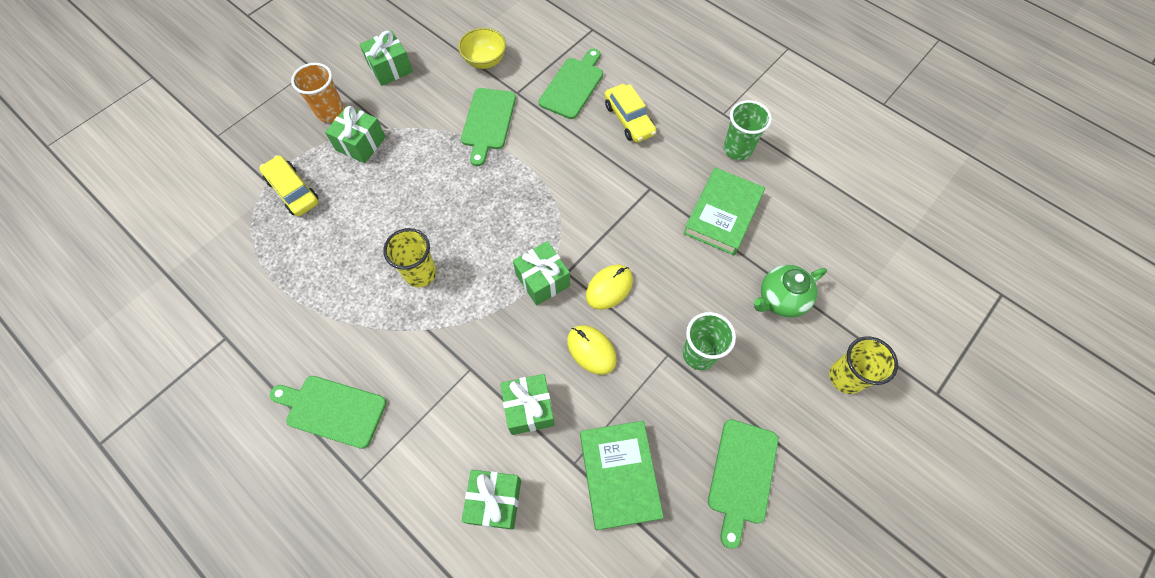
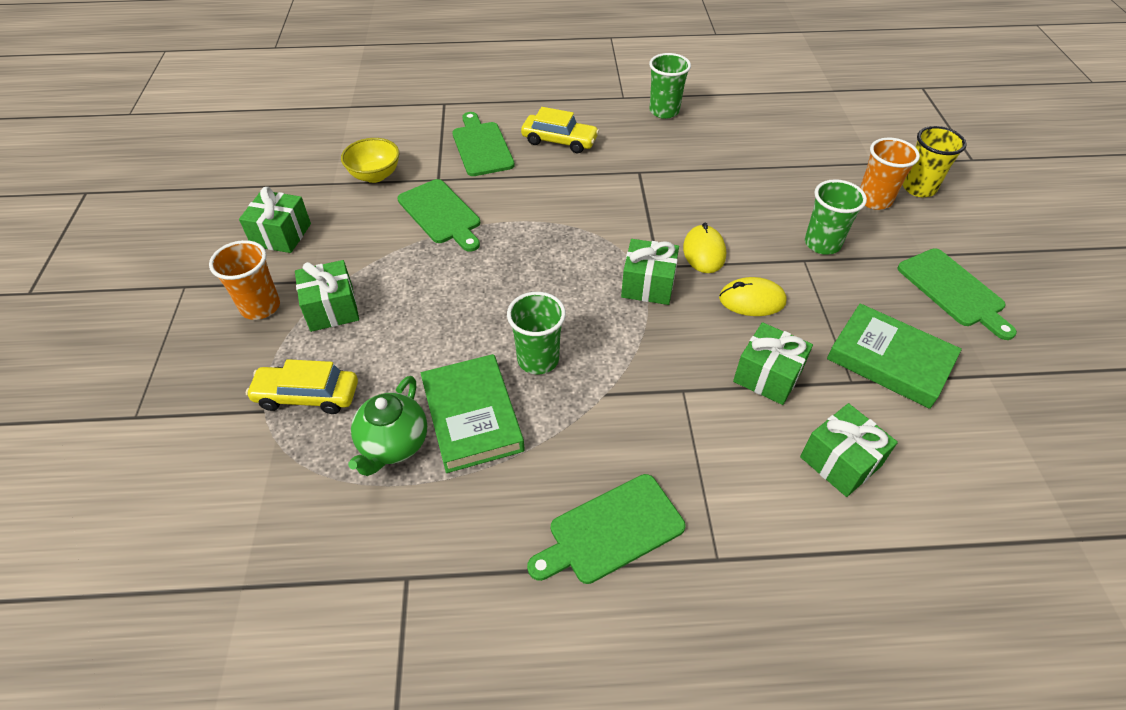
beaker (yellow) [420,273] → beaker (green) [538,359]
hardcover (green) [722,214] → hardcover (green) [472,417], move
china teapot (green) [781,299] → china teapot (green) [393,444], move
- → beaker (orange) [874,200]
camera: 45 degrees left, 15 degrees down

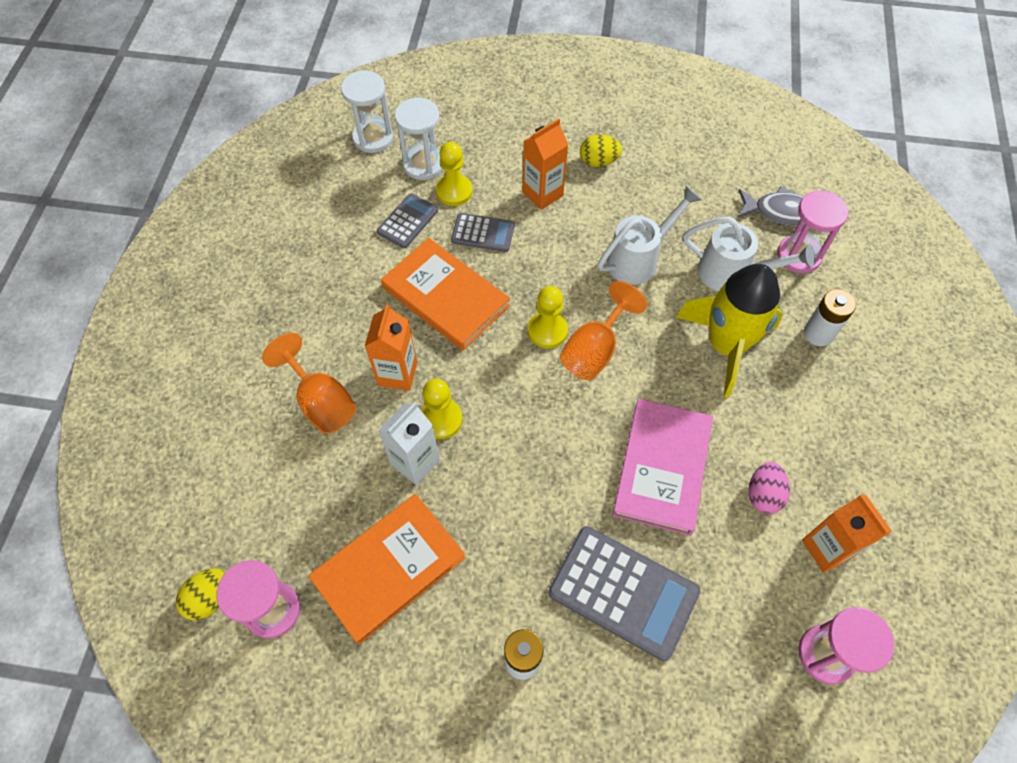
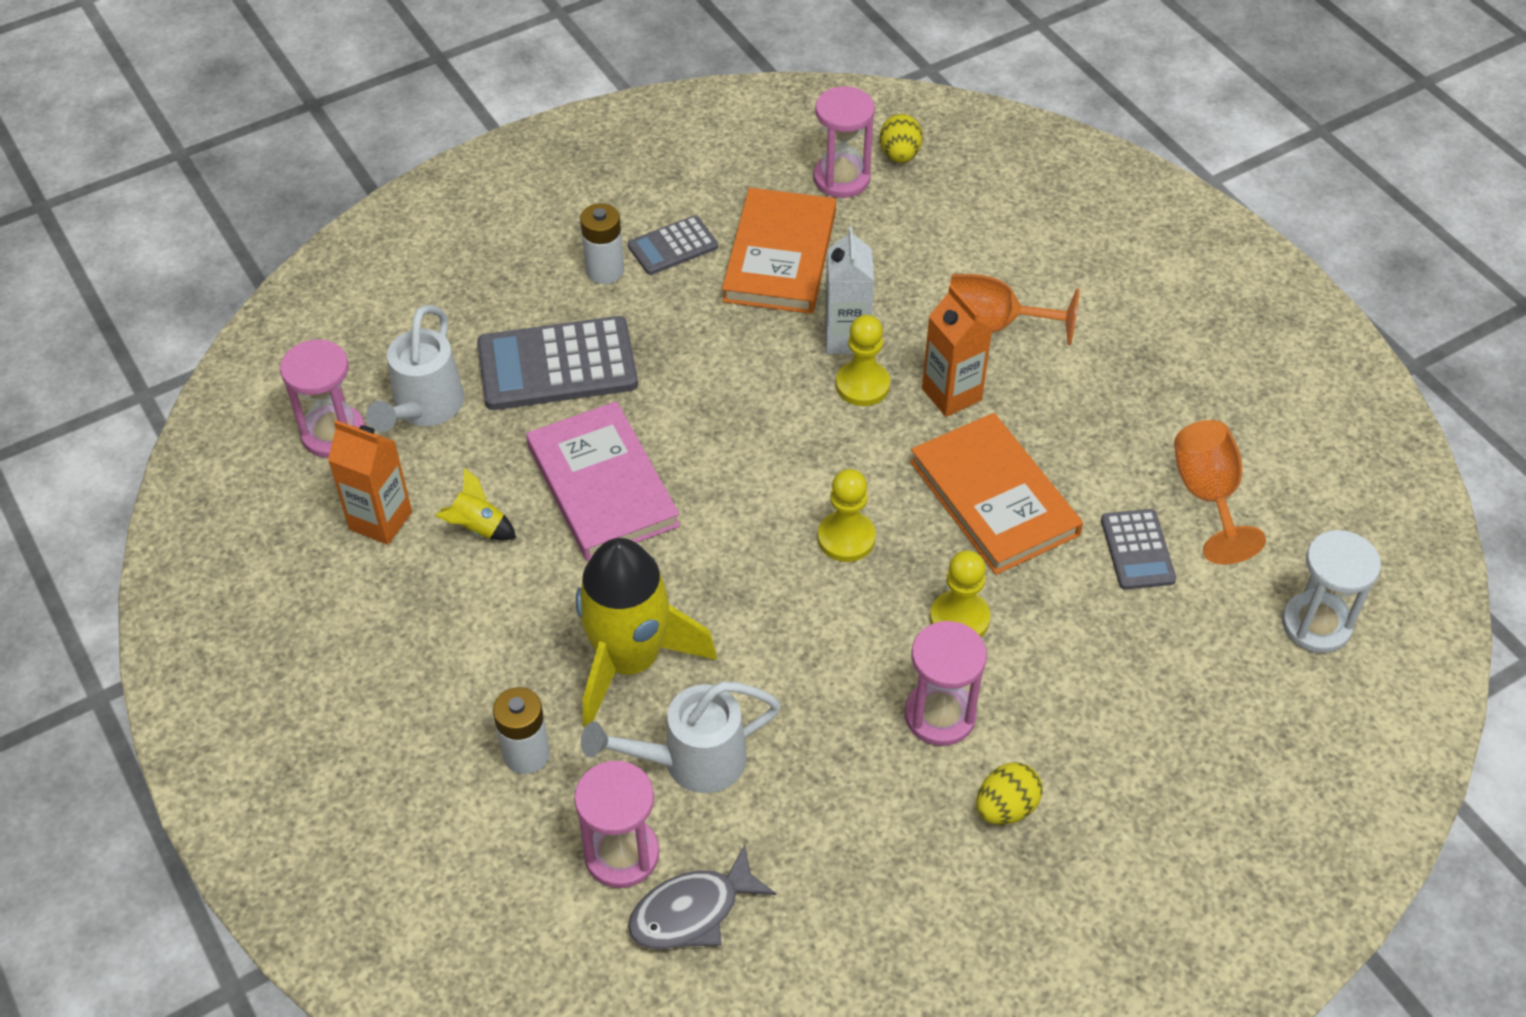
hardcover (orange) [445,296] → hardcover (orange) [993,498], 60 degrees clockwise
hourglass (snow-white) [423,164] → -
game pawn (yellow) [454,191] → game pawn (yellow) [959,619], move
adding machine (gray) [483,233] → adding machine (gray) [673,246], move
milk carton (orange) [542,194] → -
wine glass (orange) [594,350] → wine glass (orange) [1207,496], move
watering can (snow-white) [639,259] → watering can (snow-white) [423,409], move
egg (rosy) [763,494] → spaceship (yellow) [478,528]
- → hourglass (rosy) [940,715]
camera: 140 degrees right, 10 degrees down

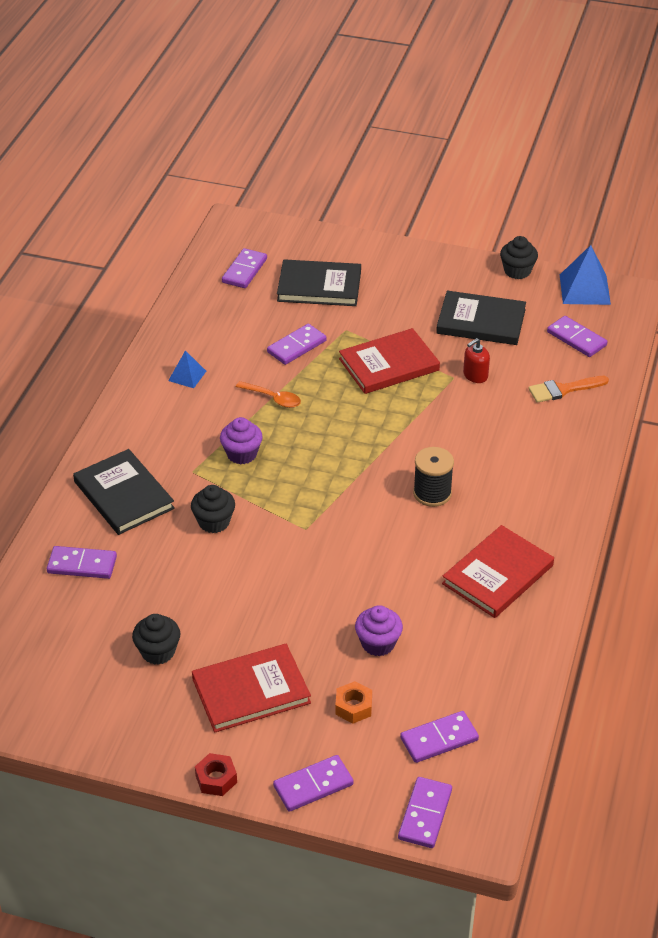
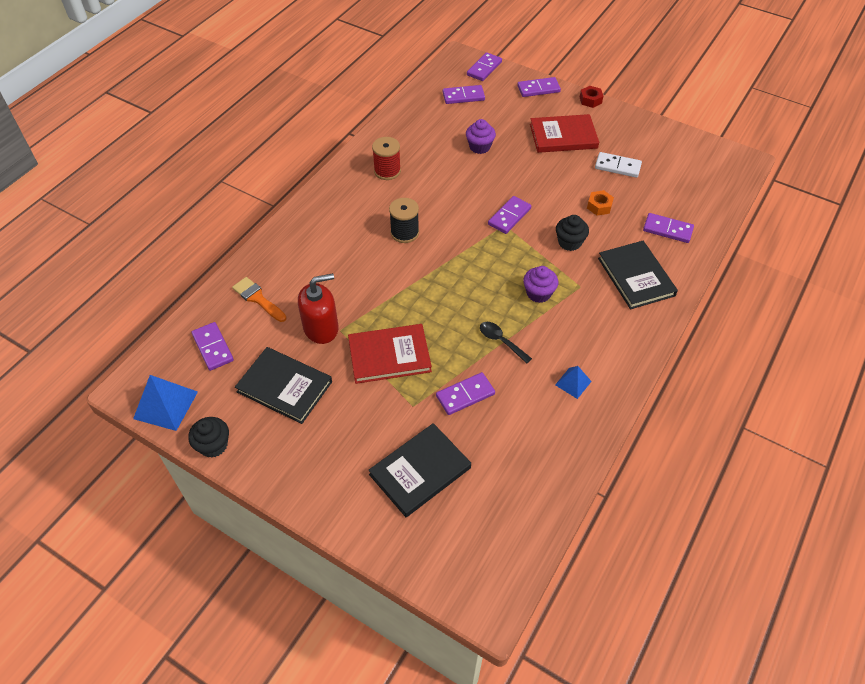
cupcake (jet-black) [158,651] → domino (snow-white) [617,166]
domino (violet) [244,271] → domino (violet) [509,216], move
teaspoon (orange) [273,398] → teaspoon (jet-black) [501,341]
hardcover (jet-black) [319,286] → hardcover (jet-black) [420,471], 60 degrees counterclockwise
hex nut (orange) [353,707] → hex nut (orange) [599,206], move
hardcover (crimson) [498,575] → spool (crimson) [387,171]
pump bottle (crimson) [475,375] → pump bottle (crimson) [321,328], x1.76
brush (orange) [563,389] → brush (orange) [257,298], 135 degrees counterclockwise
camera: 165 degrees left, 10 degrees up

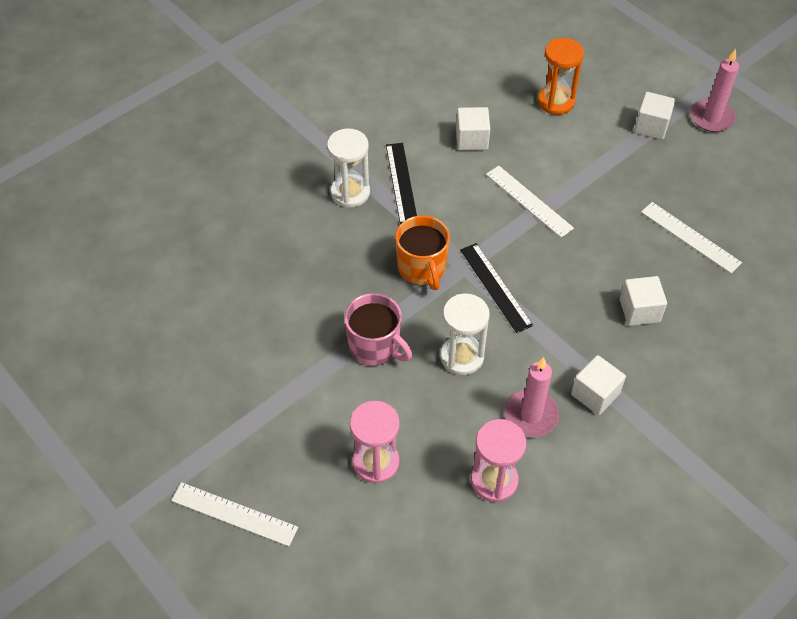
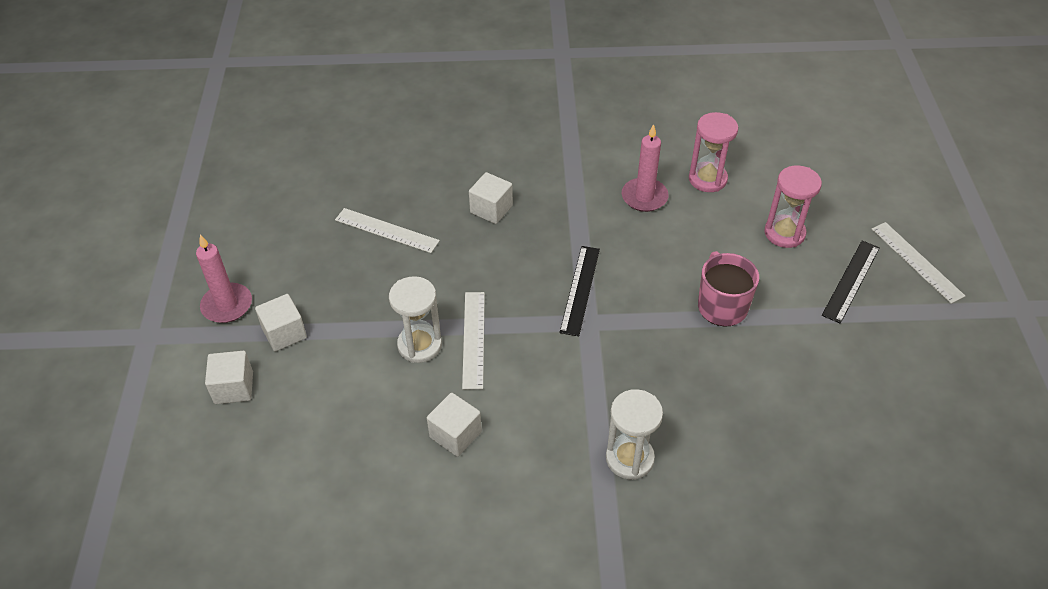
straightedge (jet-black) [401,183] → straightedge (jet-black) [851,281], move
mug (orange) [422,268] → -
hourglass (snow-white) [462,357] → hourglass (snow-white) [419,345], move
hourglass (orange) [556,102] → -
solid cube (snow-white) [595,394] → solid cube (snow-white) [234,387], move
straightedge (snow-white) [690,237] → straightedge (snow-white) [386,230], 60 degrees counterclockwise
camera: 140 degrees left, 5 degrees down

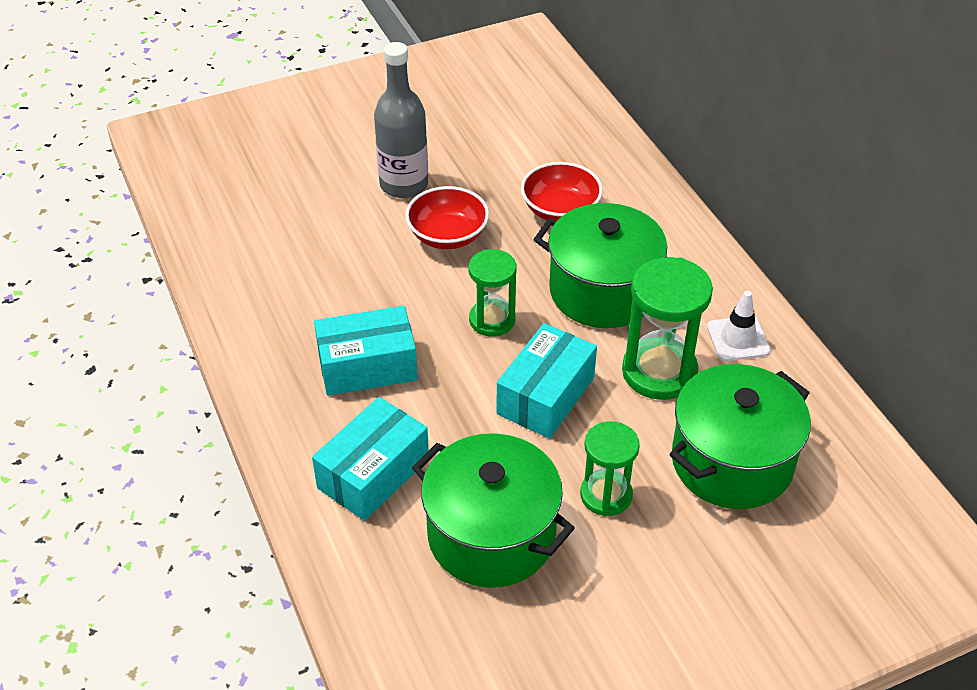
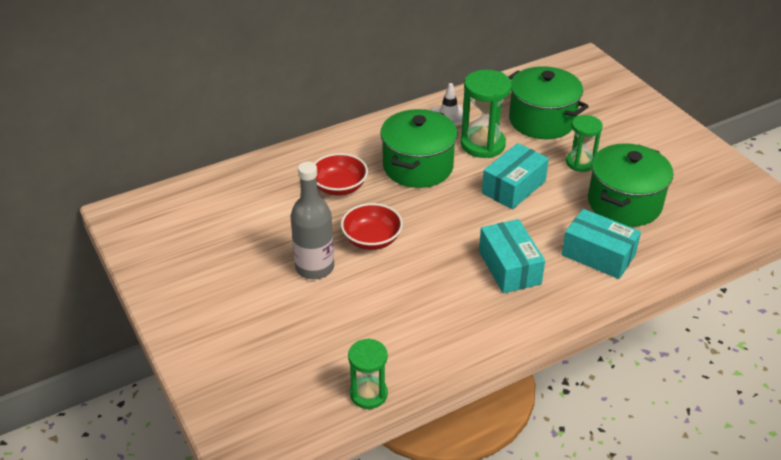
hourglass (green) [492,320] → hourglass (green) [368,394], move
package (aqua) [545,396] → package (aqua) [513,187], 75 degrees counterclockwise
camera: 95 degrees left, 5 degrees down

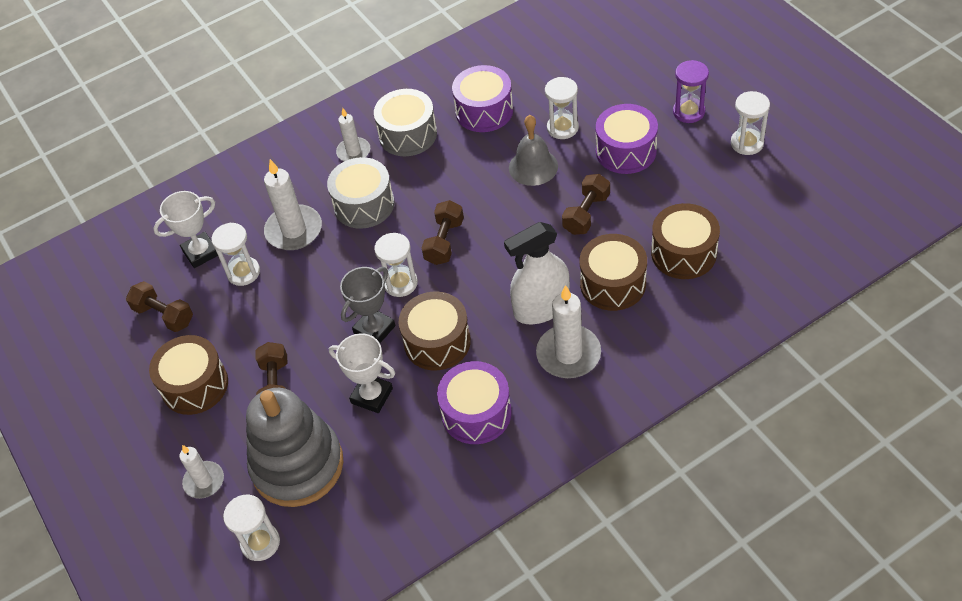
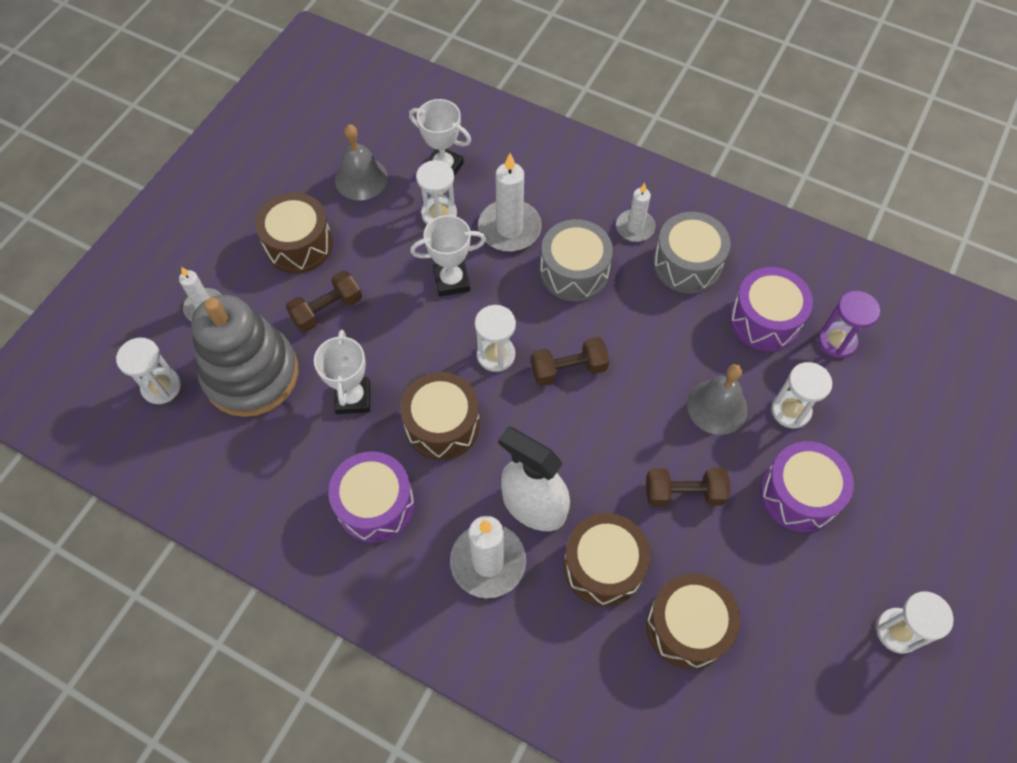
hand weight (brown) [164,315] → hand bell (gray) [361,178]
prize cup (gray) [374,329] → -
hourglass (violet) [688,112] → hourglass (violet) [837,341], move
- → prize cup (snow-white) [451,281]
camera: 55 degrees right, 10 degrees up

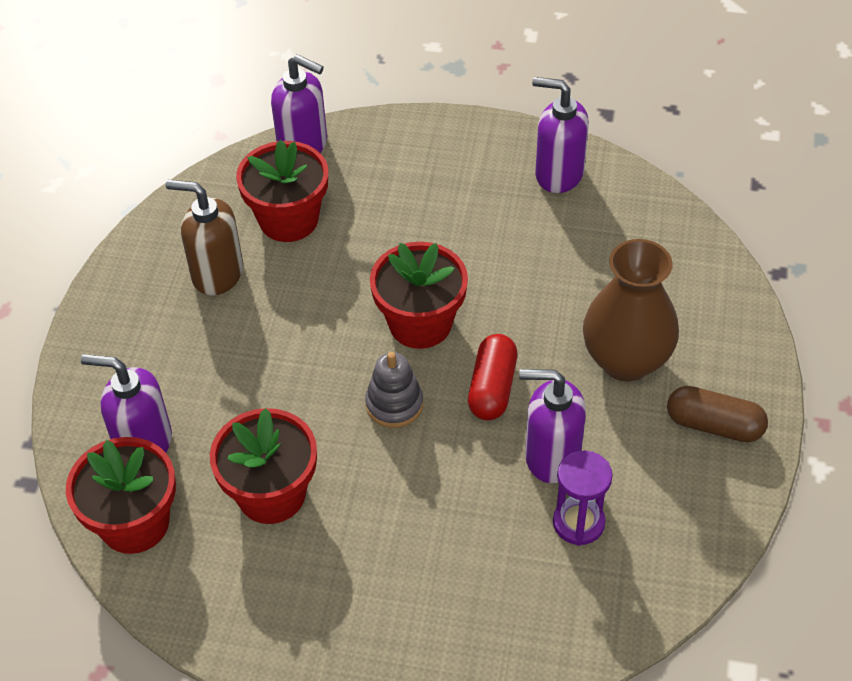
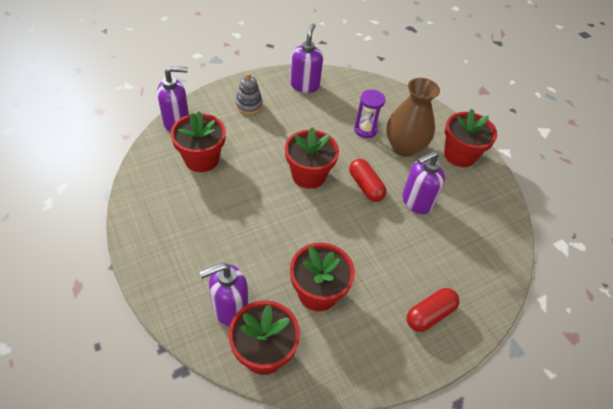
pump bottle (brown) [217,274] → -
stacking toy (gray) [394,404] → stacking toy (gray) [249,105], move
pump bottle (violet) [558,174] → pump bottle (violet) [304,85], 120 degrees clockwise
hourglass (violet) [578,523] → hourglass (violet) [365,130], move
pill (brown) [714,425] → potted plant (crimson) [459,155]
- → pill (crimson) [429,314]
camera: 45 degrees left, 0 degrees up

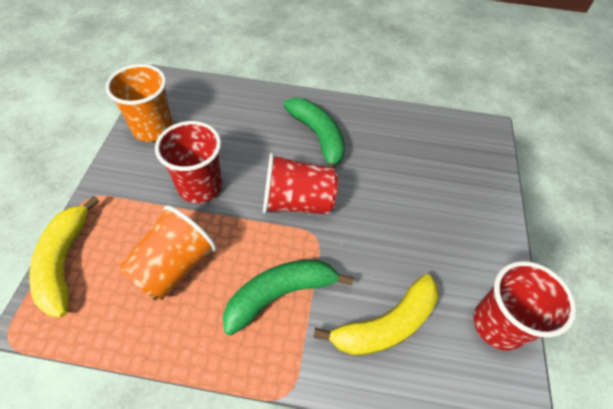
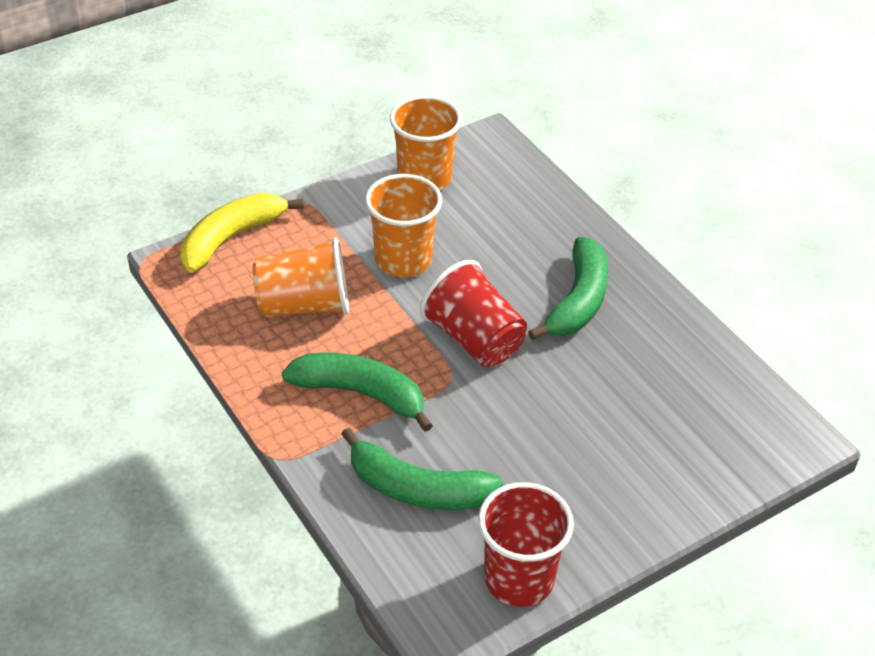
beaker (crimson) [200,186] → beaker (orange) [403,260]
banana (yellow) [386,325] → banana (green) [417,489]
camera: 50 degrees right, 10 degrees down

